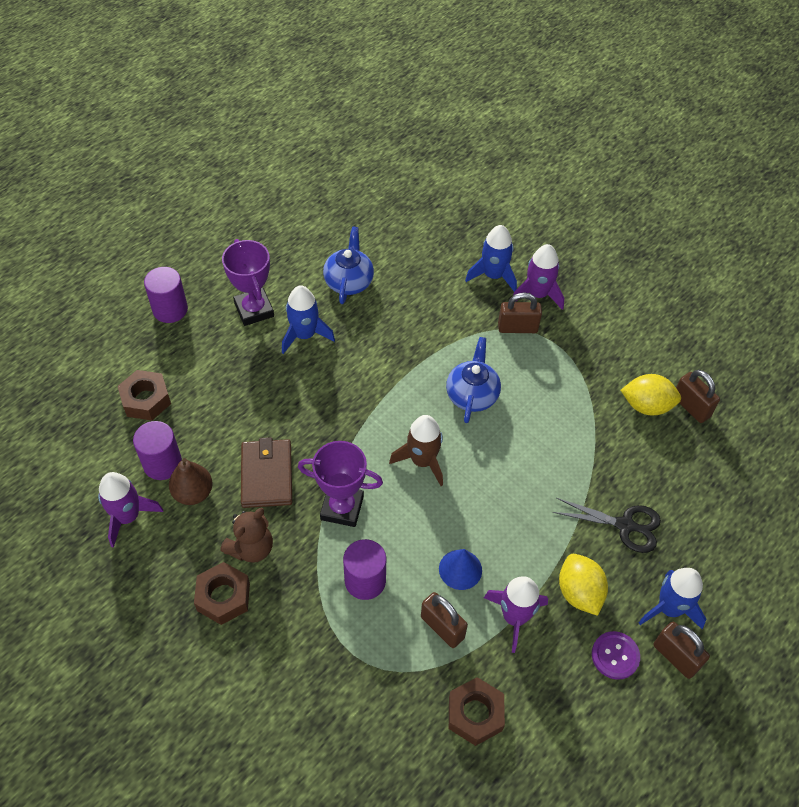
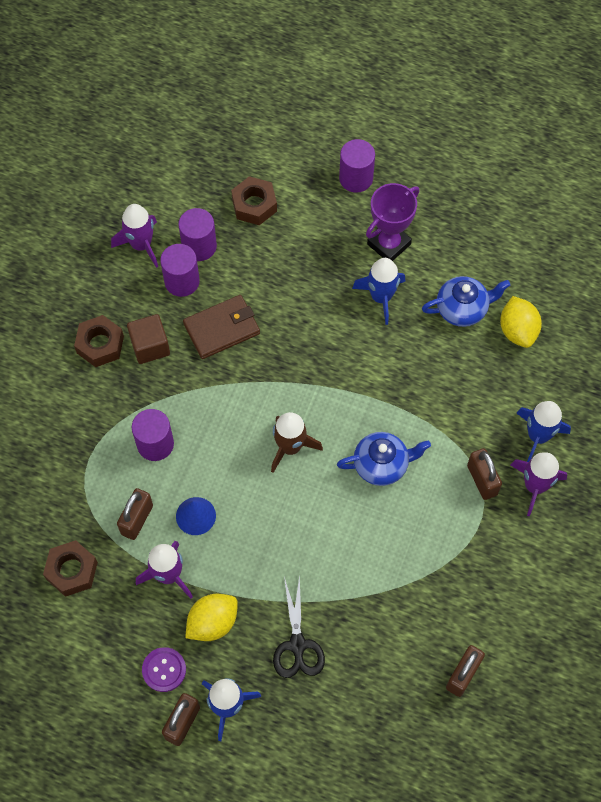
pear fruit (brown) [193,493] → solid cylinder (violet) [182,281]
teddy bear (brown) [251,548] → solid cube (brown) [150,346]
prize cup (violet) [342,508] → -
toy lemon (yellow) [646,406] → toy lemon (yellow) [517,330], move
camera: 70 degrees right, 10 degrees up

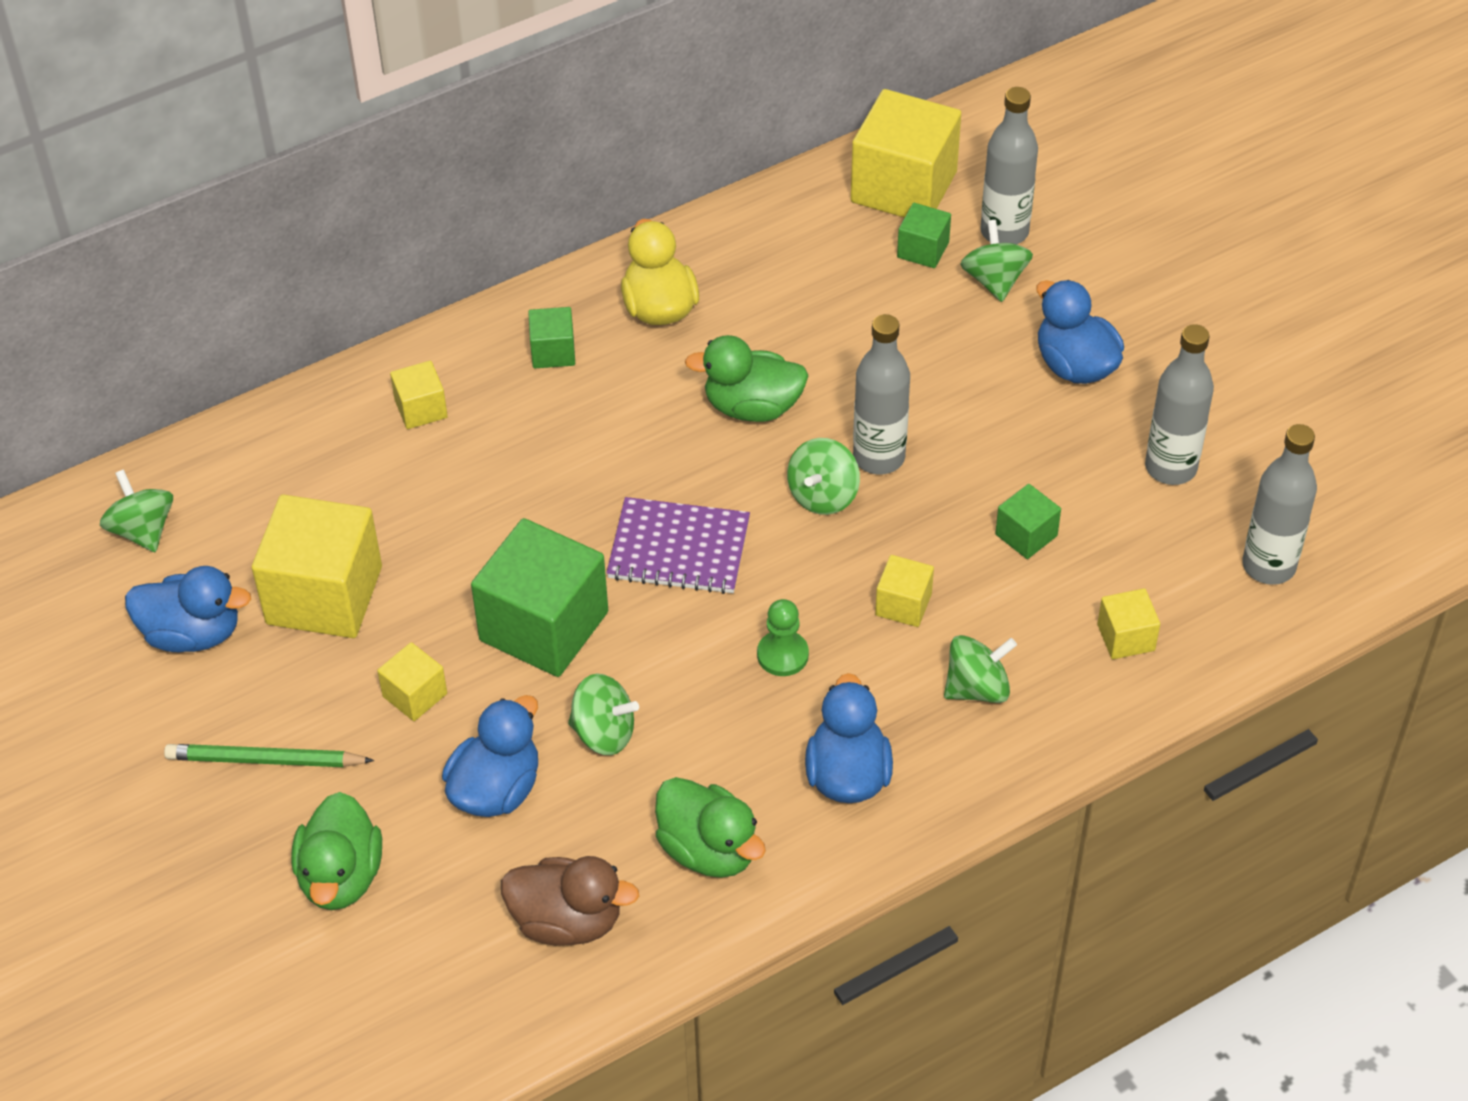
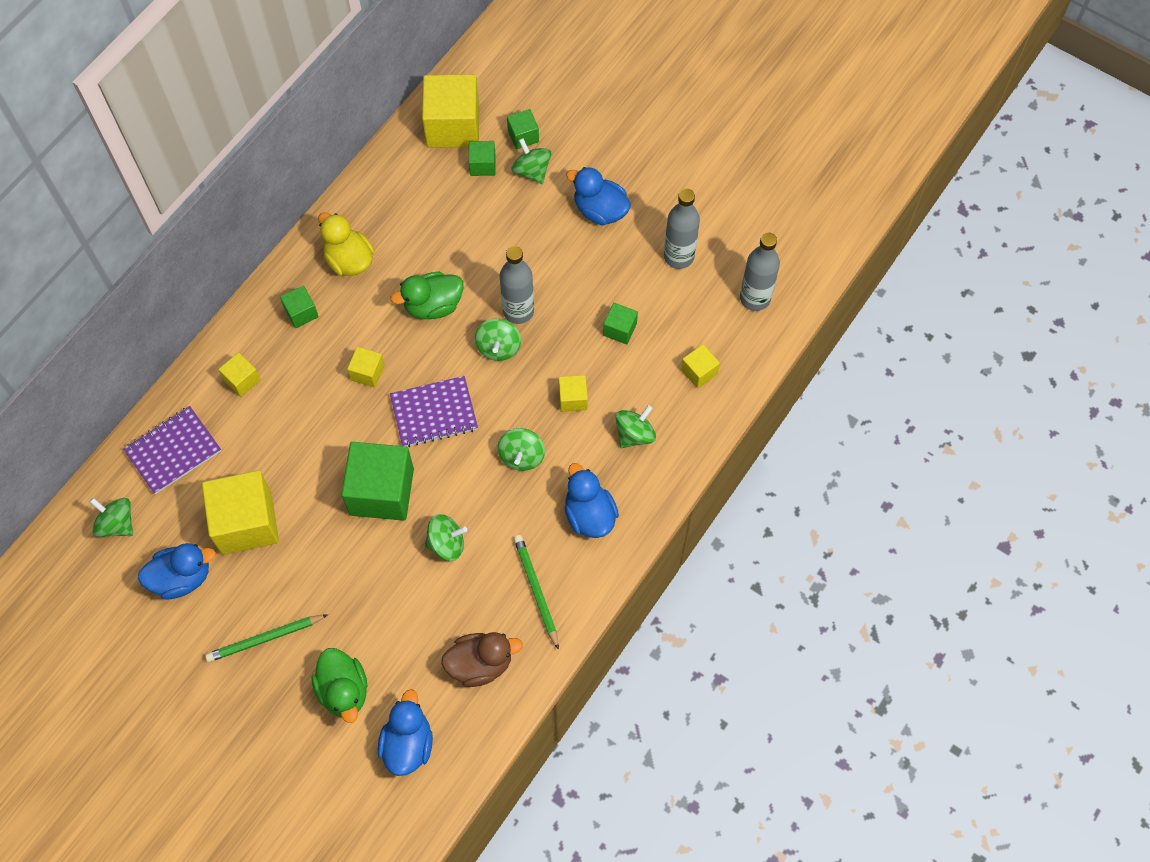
solid cube (yellow) [415,695] → solid cube (yellow) [367,372], move
duck (blue) [496,789] → duck (blue) [408,744], move
duck (green) [708,850] → pencil (green) [536,590]
game pawn (green) [782,655] → spinning top (green) [522,456]
drink bottle (gray) [1004,232] → solid cube (green) [523,136]
- → notebook (violet) [173,451]
camera: 25 degrees left, 15 degrees up

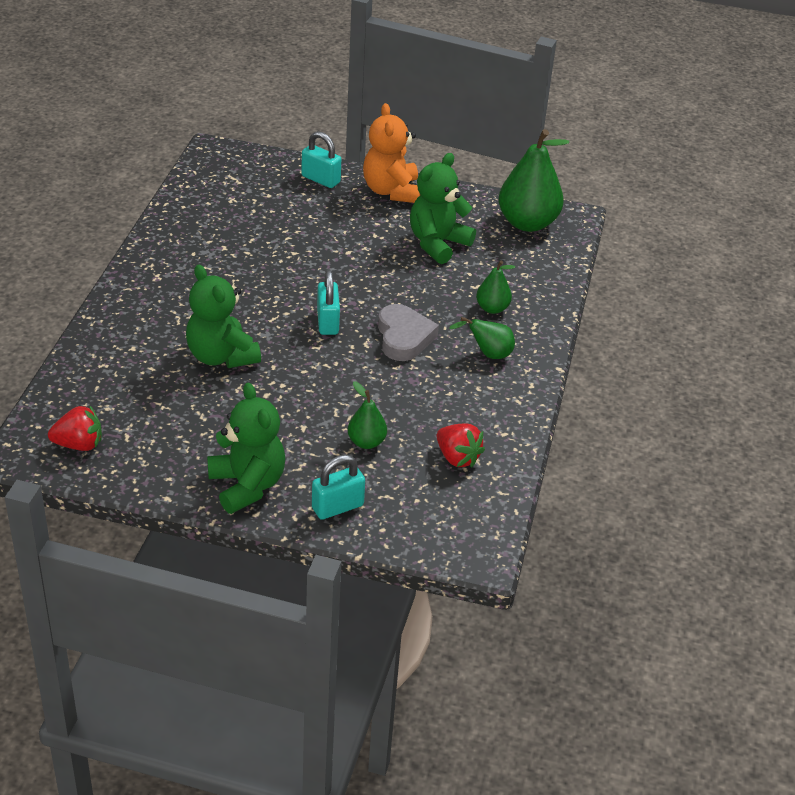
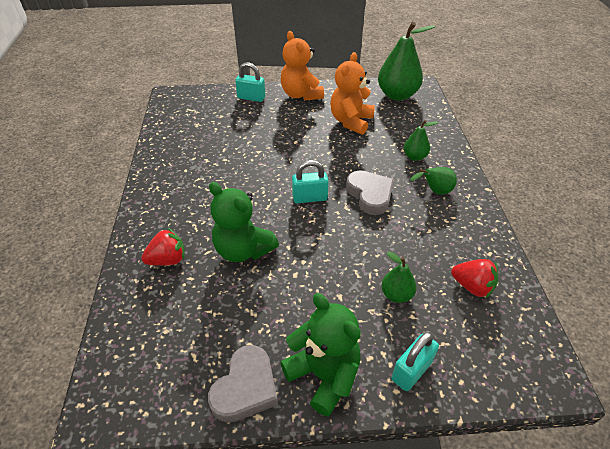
strawberry (crimson) [79,444] → strawberry (crimson) [168,260], move
lock (aqua) [327,322] → lock (aqua) [309,198], 75 degrees counterclockwise
teddy bear (green) [437,243] → teddy bear (orange) [351,121]
- → love heart (gray) [245,388]
camera: 15 degrees left, 5 degrees up

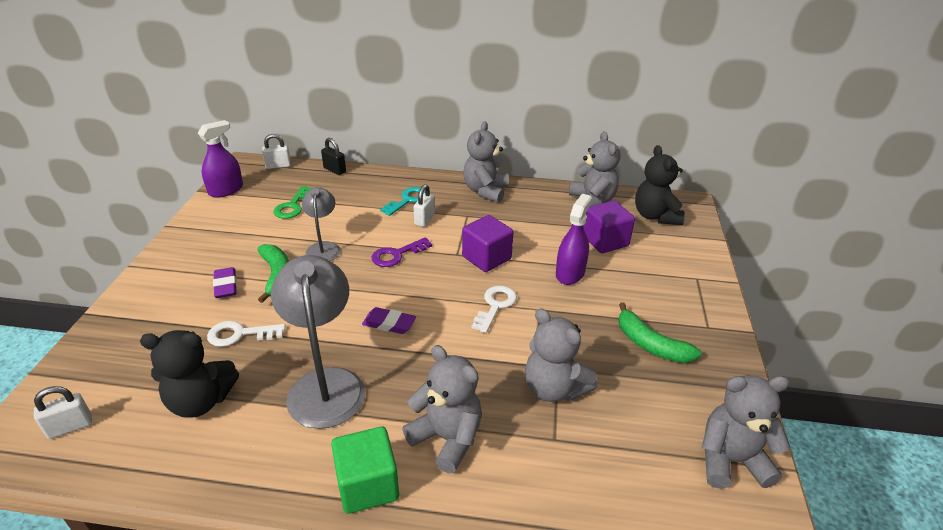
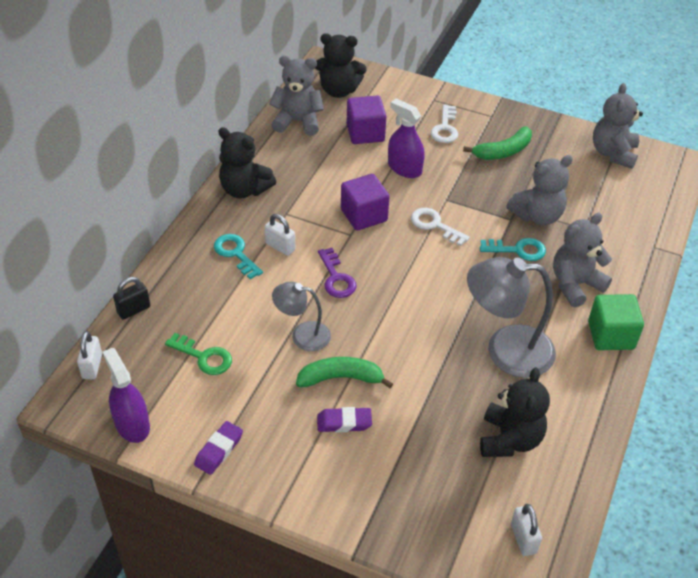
key (snow-white) [240,334] → key (snow-white) [445,128], move
pencil eraser (violet) [389,324] → pencil eraser (violet) [219,450], move
teddy bear (gray) [485,191] → teddy bear (jet-black) [244,189]
- → key (aqua) [517,250]
camera: 75 degrees left, 10 degrees up

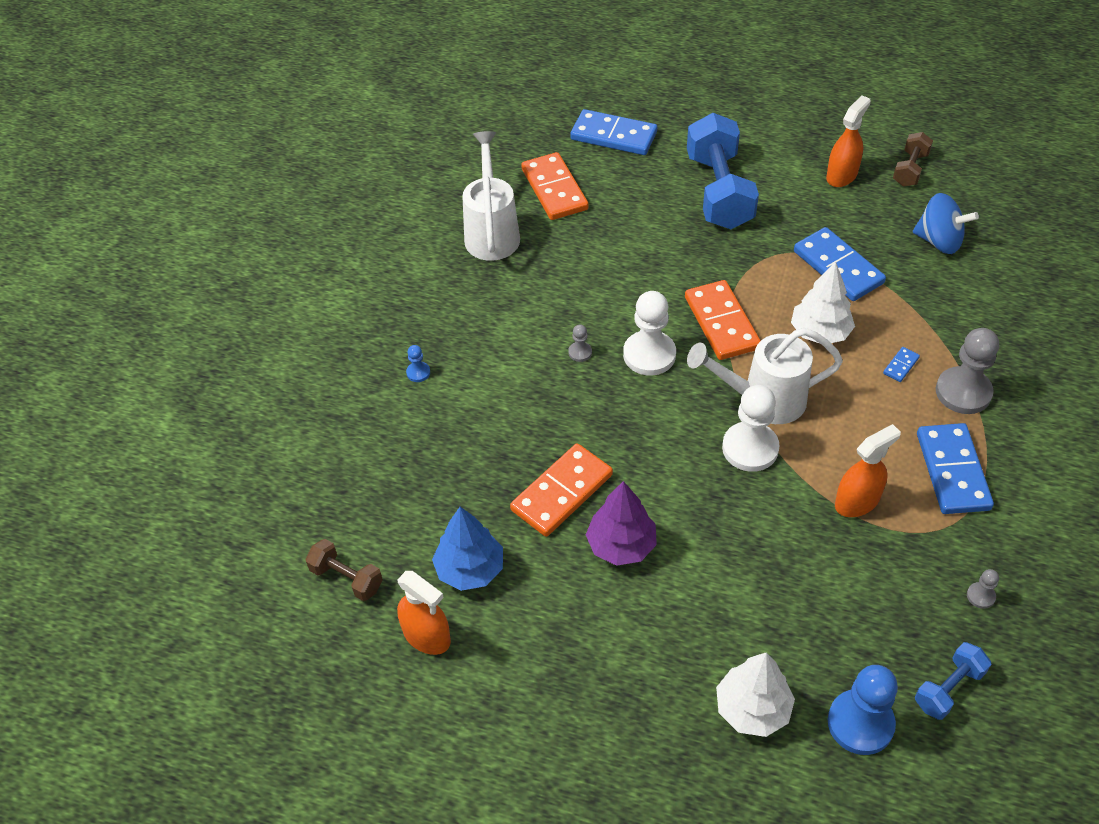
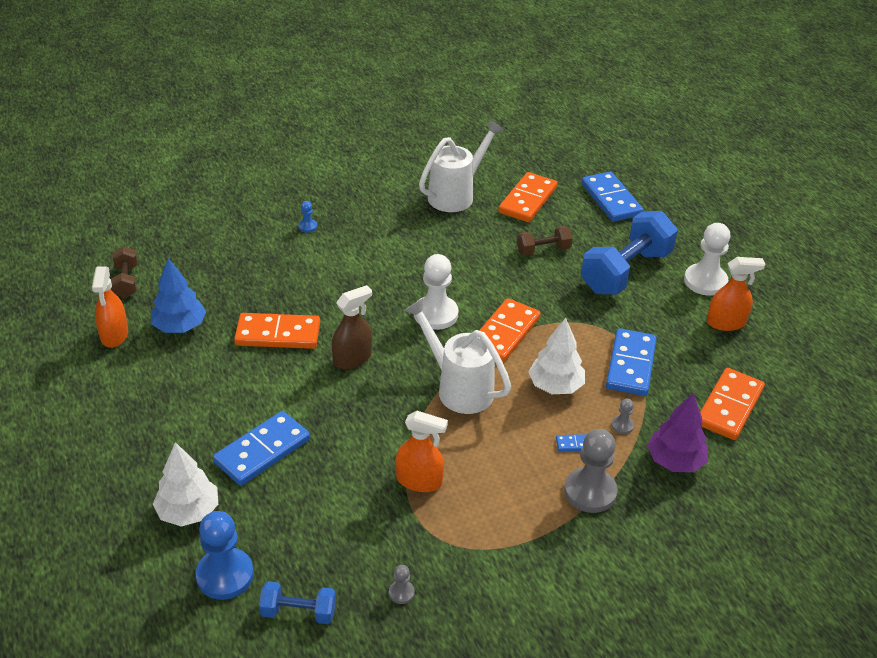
game pawn (gray) [580,352] → game pawn (gray) [622,426], move
tree (violet) [621,545] → tree (violet) [675,461], move
game pawn (snow-white) [750,448] → game pawn (snow-white) [705,281], move
hand weight (brown) [910,169] → hand weight (brown) [543,250], move
spinning top (blue) [939,241] → domino (orange) [729,406]
domino (blue) [952,471] → domino (blue) [262,451], move
- → spray bottle (brown) [352,358]
camera: 45 degrees right, 10 degrees down

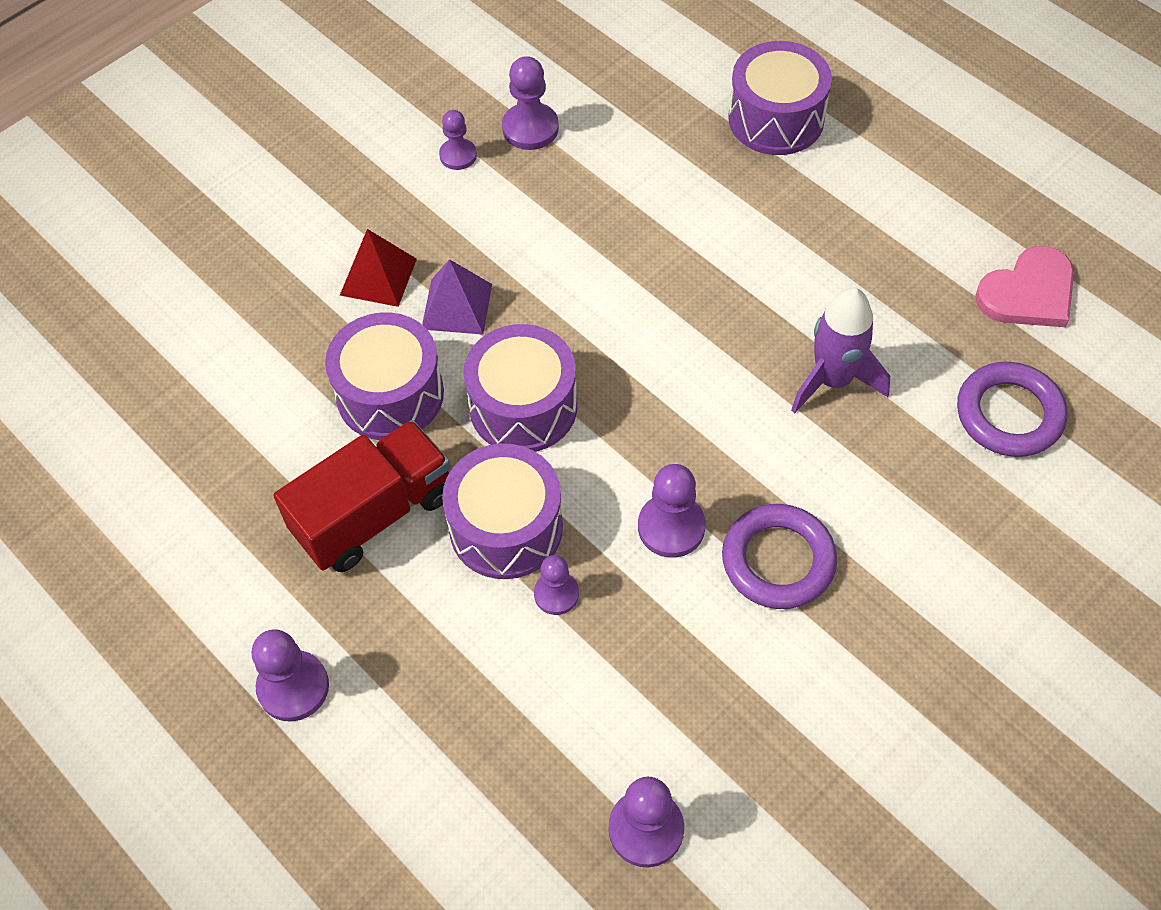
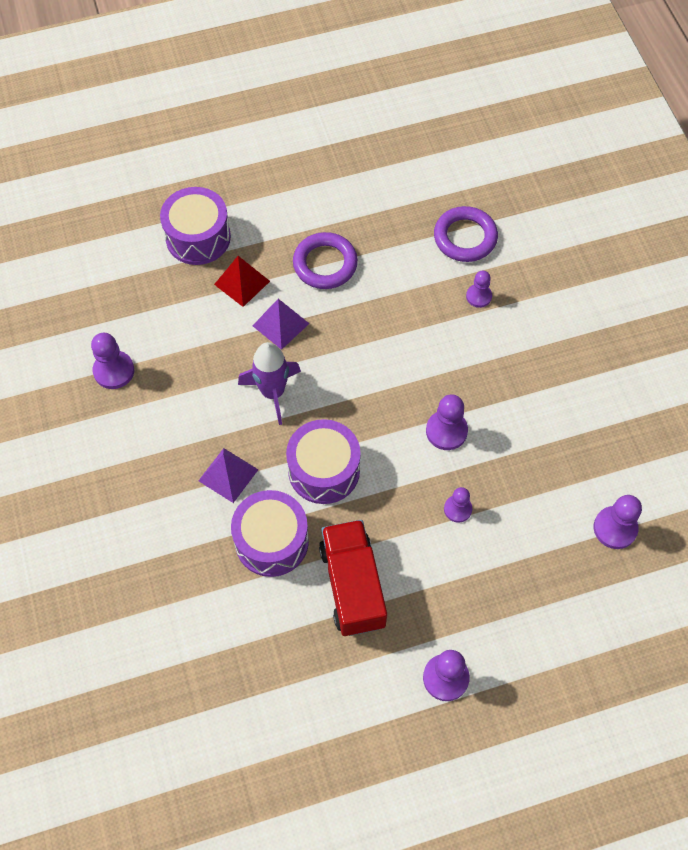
solid pyramid (crimson) [378,276] → solid pyramid (crimson) [242,282], move
game pawn (violet) [458,155] → game pawn (violet) [478,296], move
toy drum (violet) [506,527] → -
hoop (violet) [778,560] → hoop (violet) [325,264], move
spaceship (violet) [833,380] → spaceship (violet) [273,392], move
love heart (rosy) [1028,293] → -
- → solid pyramid (violet) [280,324]
camera: 65 degrees left, 5 degrees up

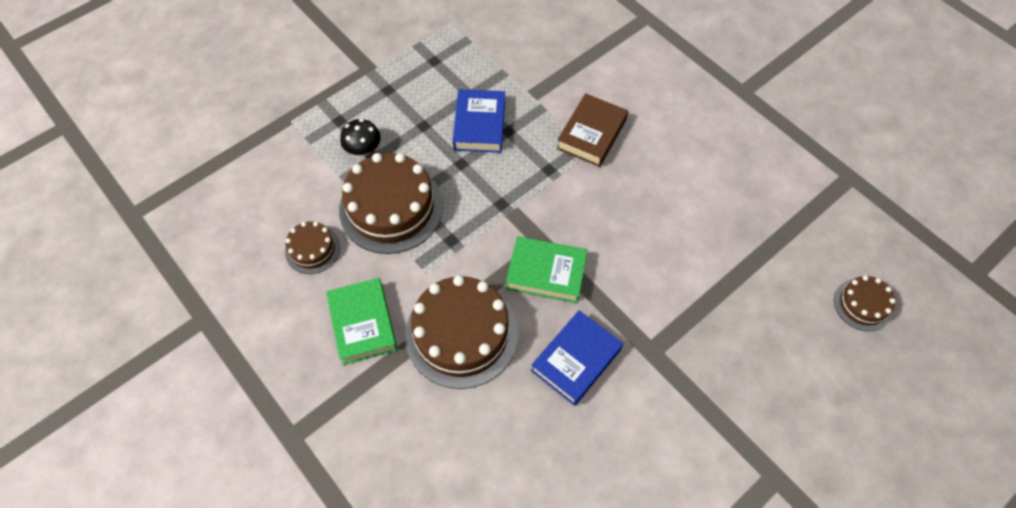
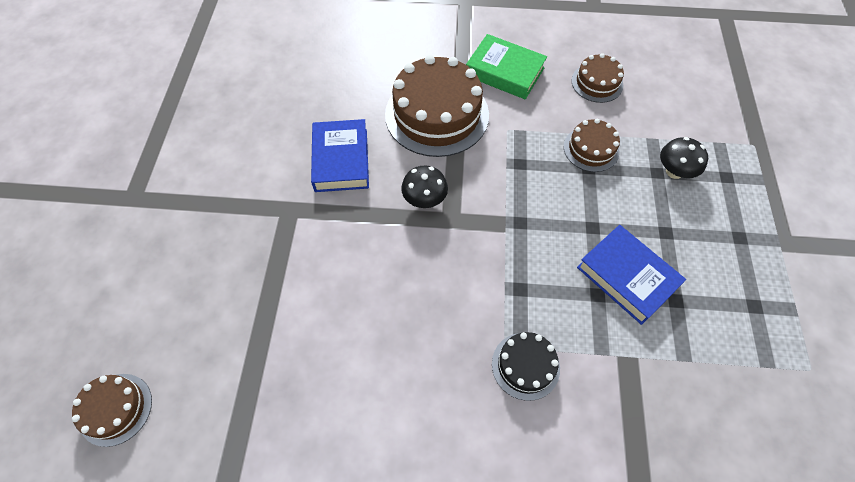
gateau (brown) [391,208] → gateau (brown) [591,149], x0.51
hardcover (green) [546,273] → mushroom (jet-black) [424,199]
hardcover (brown) [591,134] → gateau (jet-black) [525,366]
camera: 135 degrees right, 0 degrees up

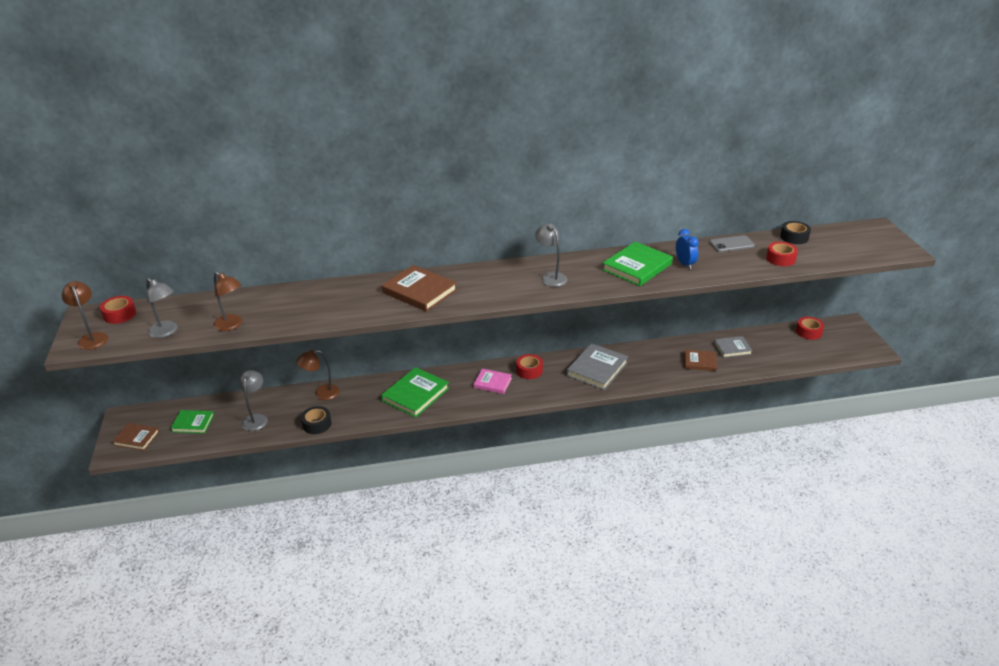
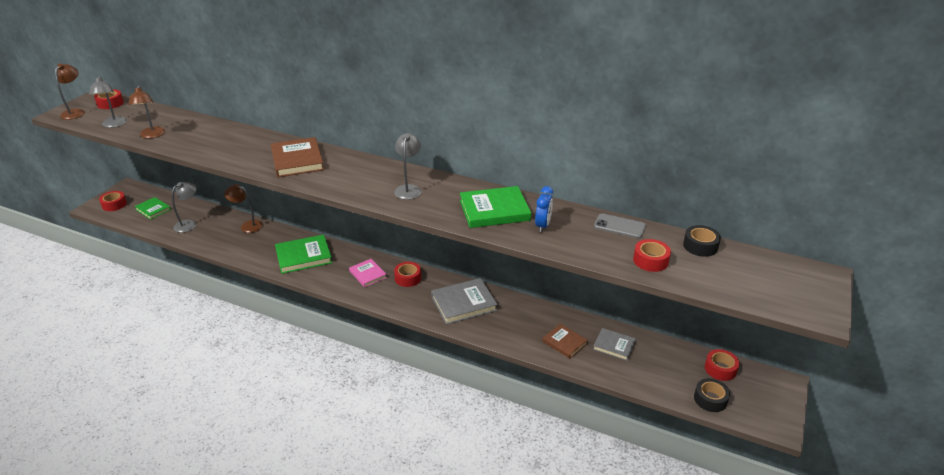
hardcover (brown) [136,438] → sticky tape (crimson) [114,204]
sticky tape (jet-black) [317,424] → sticky tape (jet-black) [710,399], move
camera: 35 degrees right, 0 degrees up

